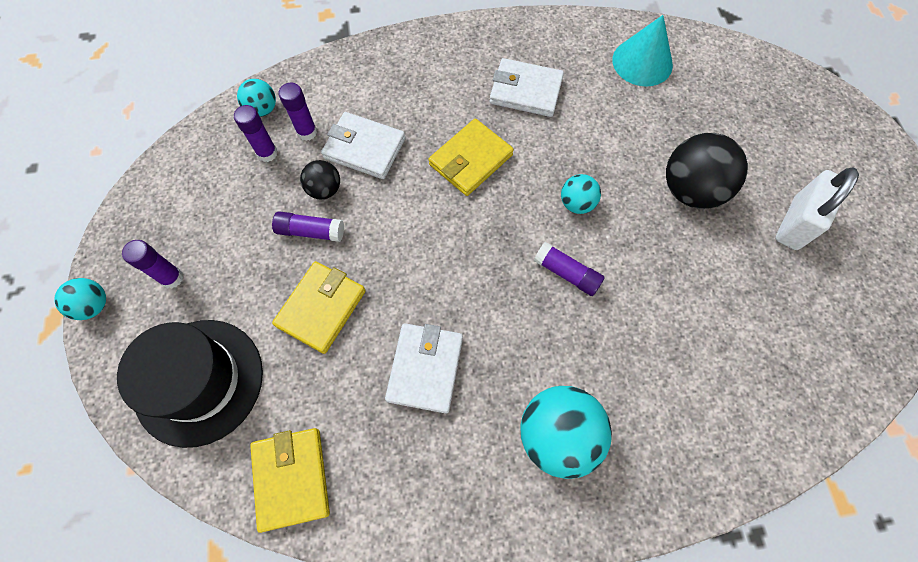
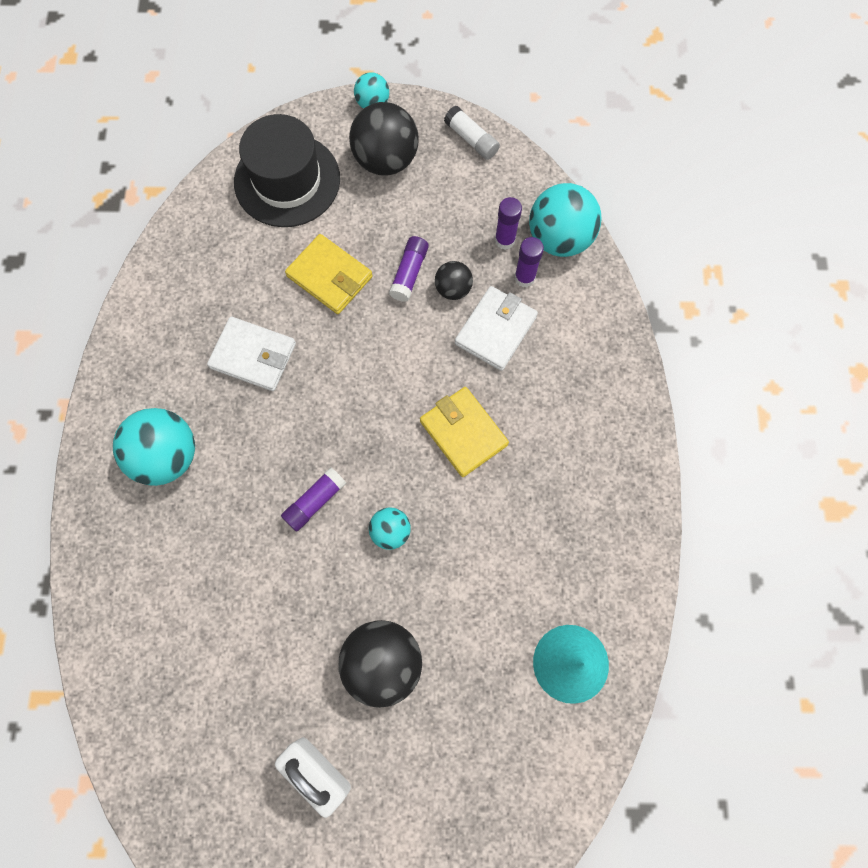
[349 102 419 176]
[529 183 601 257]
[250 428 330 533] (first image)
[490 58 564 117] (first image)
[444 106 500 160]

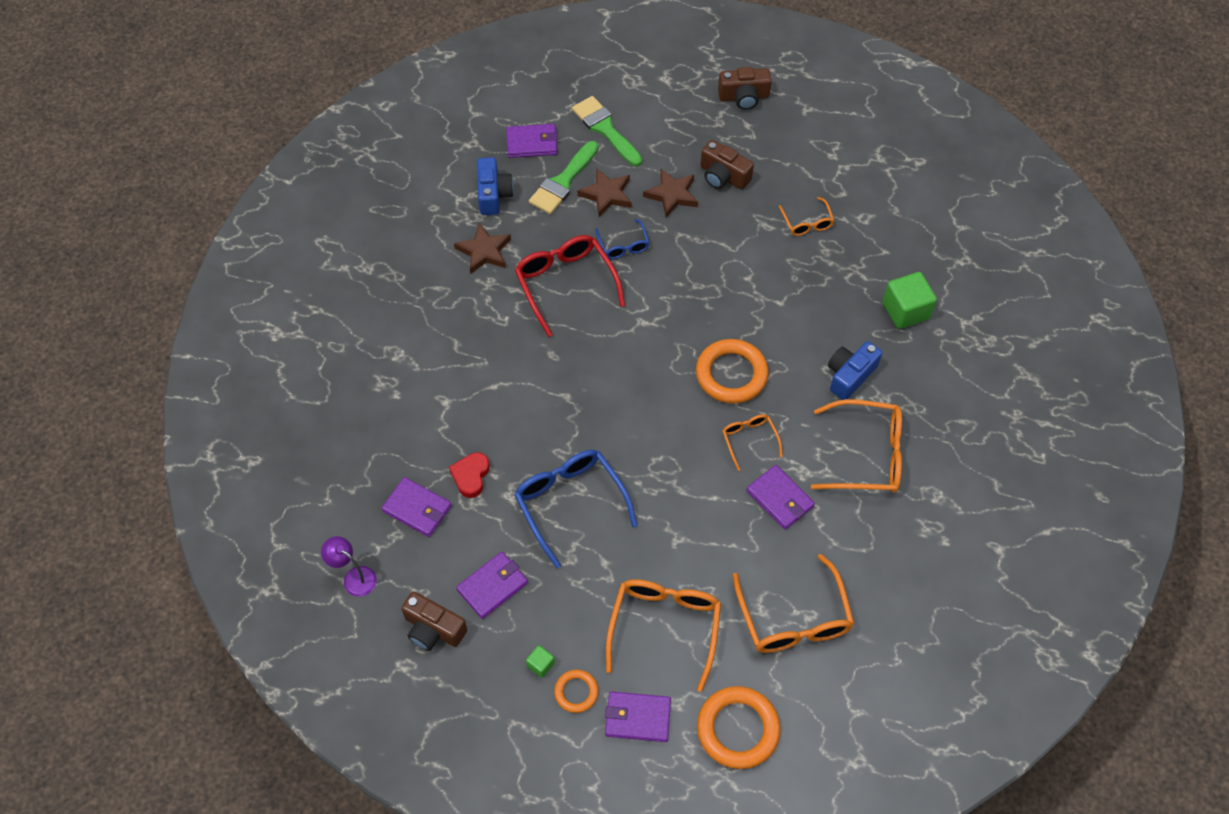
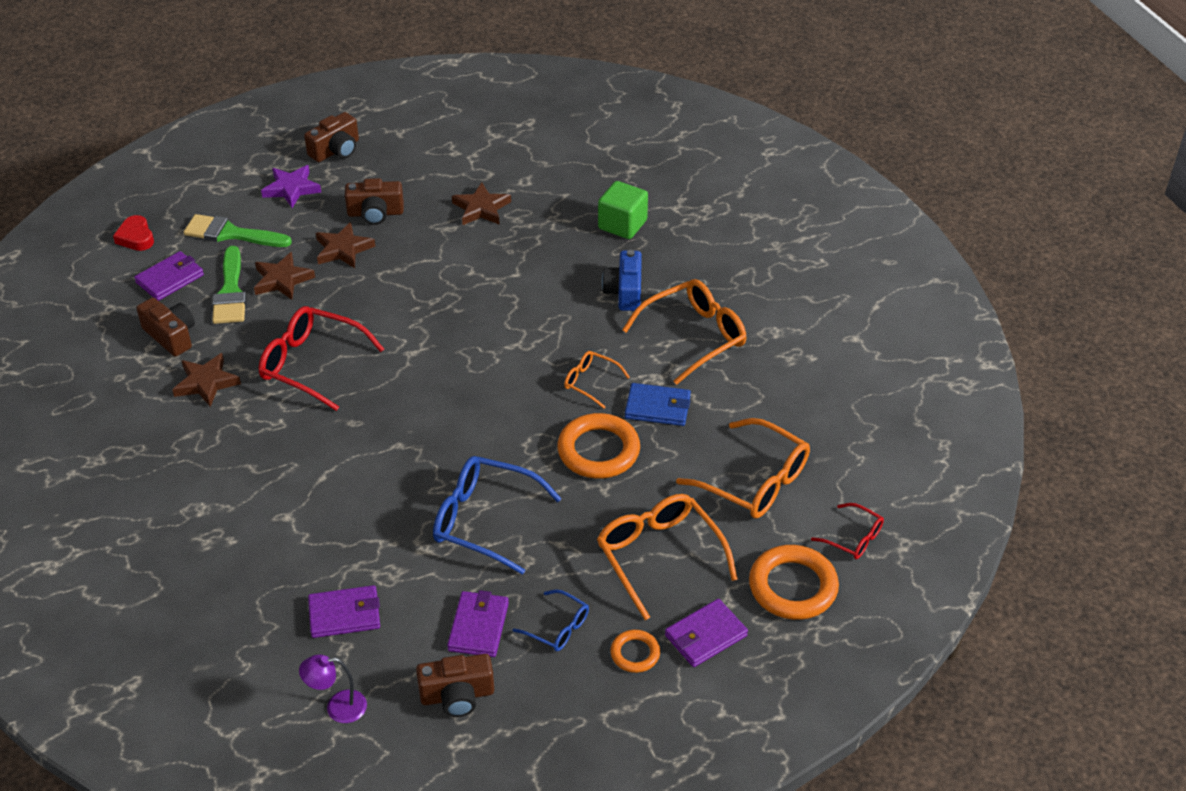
[113 215 154 251]
[136 297 195 357]
[526 645 555 678] (first image)
[513 589 589 651]
[557 413 640 479]
[625 383 691 426]
[452 182 511 225]
[261 165 321 208]
[811 503 884 559]

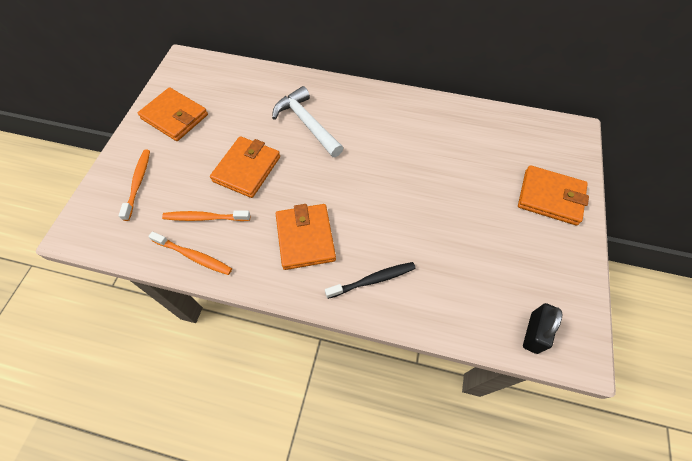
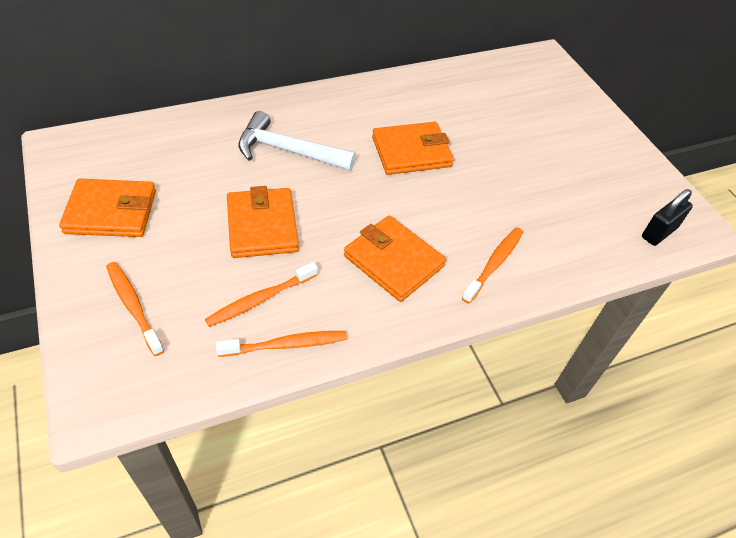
[462 227 523 304]
[372 122 454 175]
[642 189 693 246]

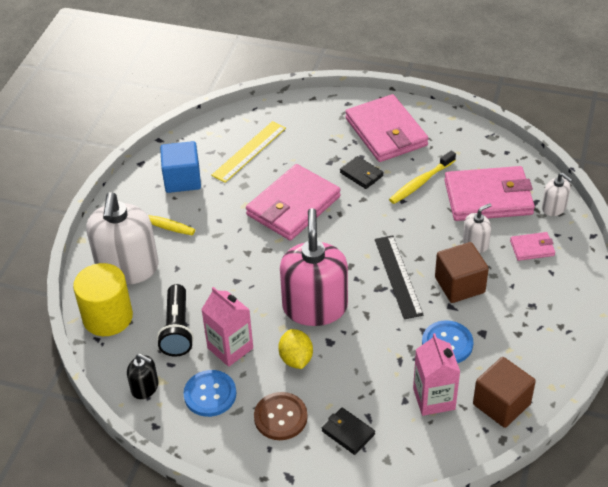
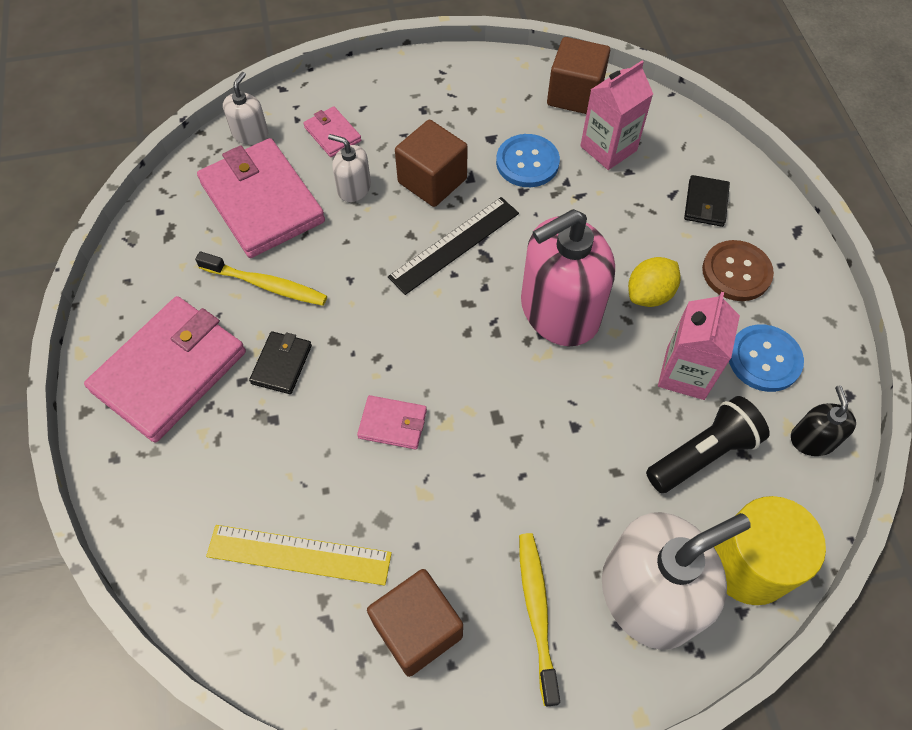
[367 569 463 677]
[357 395 427 450]

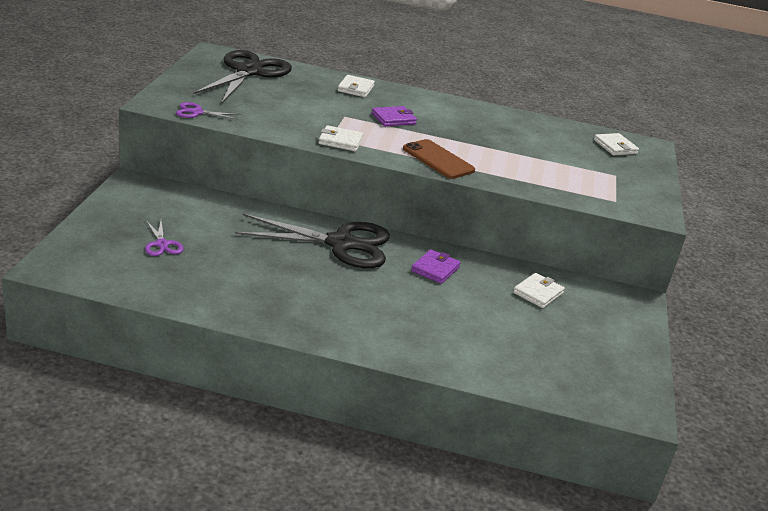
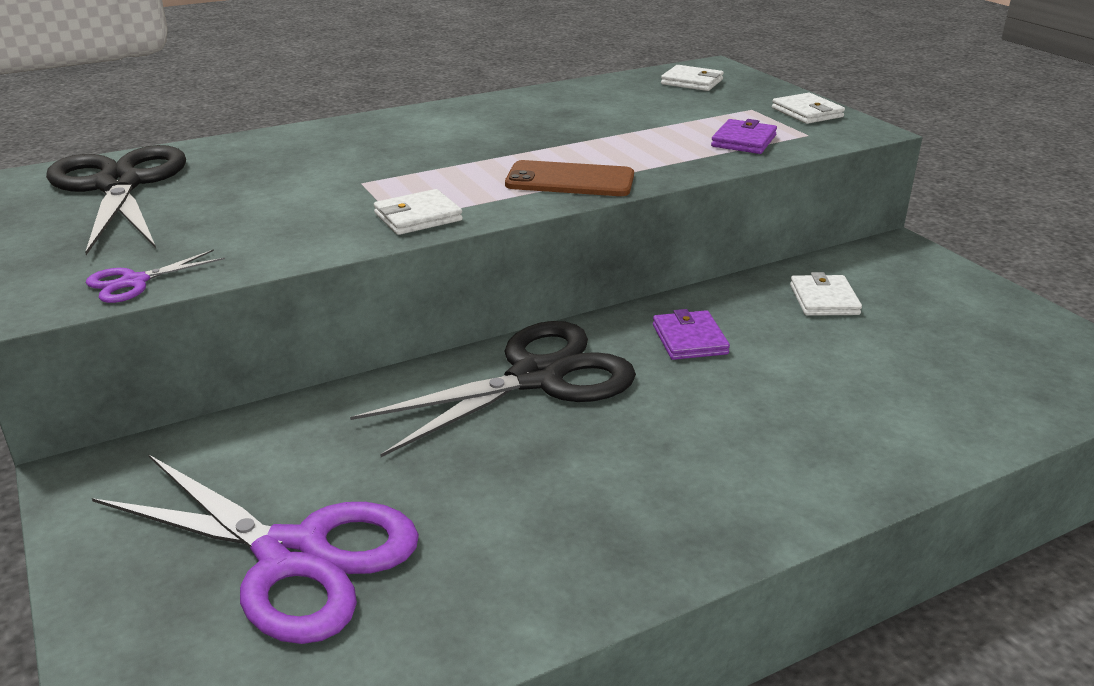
[92 454 419 644]
[772 93 845 124]
[711 119 777 154]

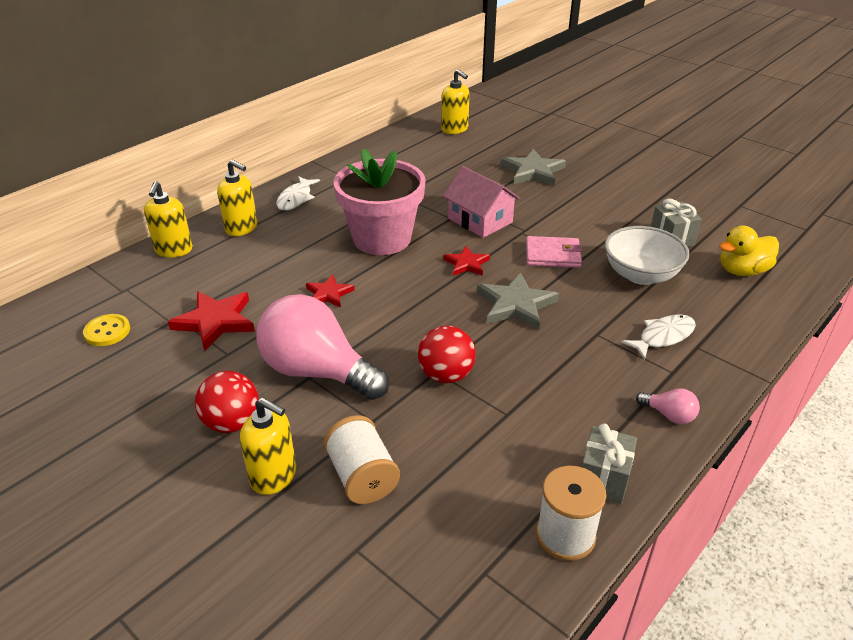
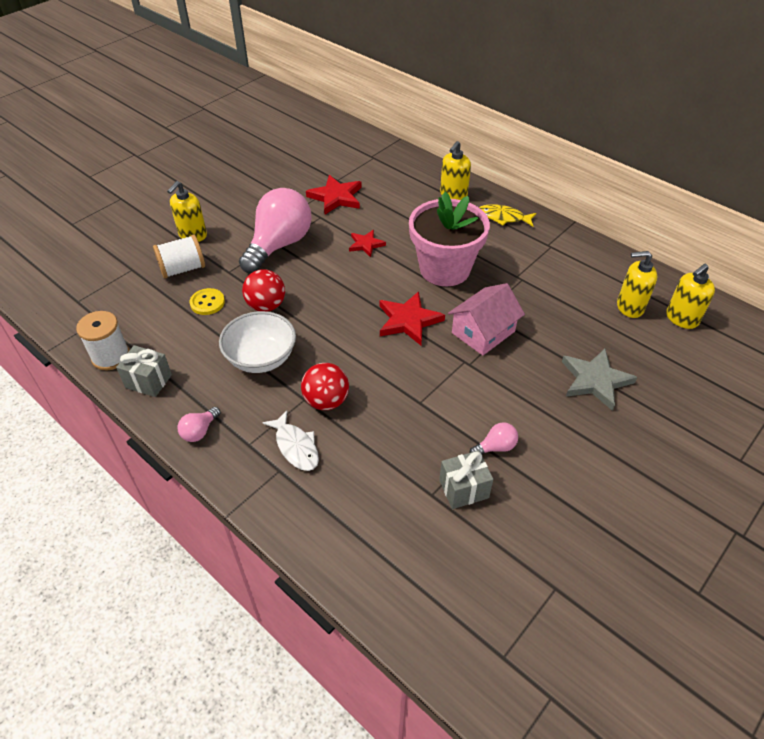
[189 288 225 315]
[617 251 657 318]
[301 363 349 410]
[479 204 536 227]
[379 291 445 345]
[477 272 559 330] (first image)
[526 236 583 268] (first image)
[219 311 296 373]
[719 226 779 276] (first image)
[470 422 518 454]

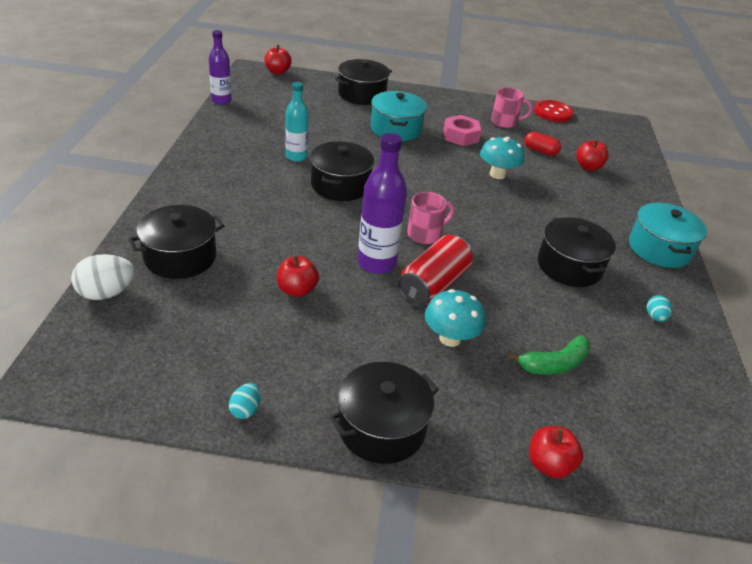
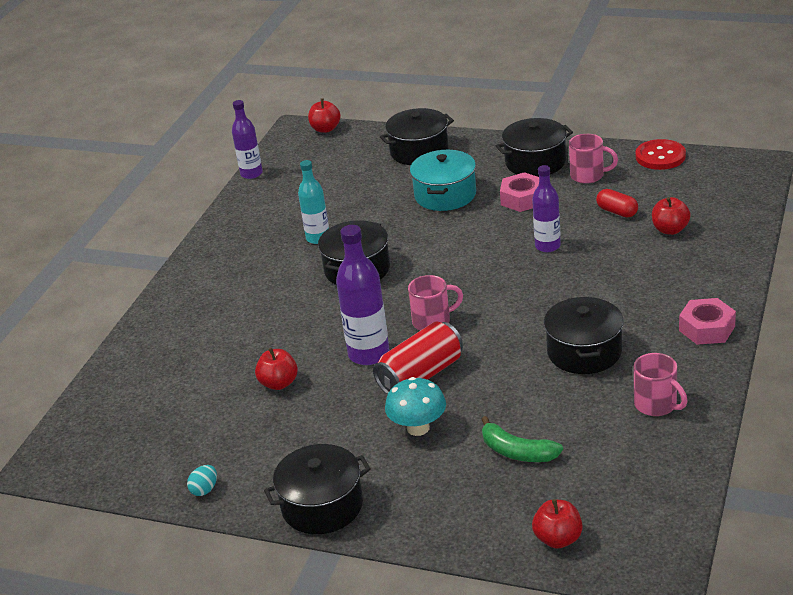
[71 254 136 300] (first image)
[496 118 573 177]
[532 165 561 252]
[481 416 563 462]
[532 499 583 549]
[679 298 736 345]
[634 353 688 416]

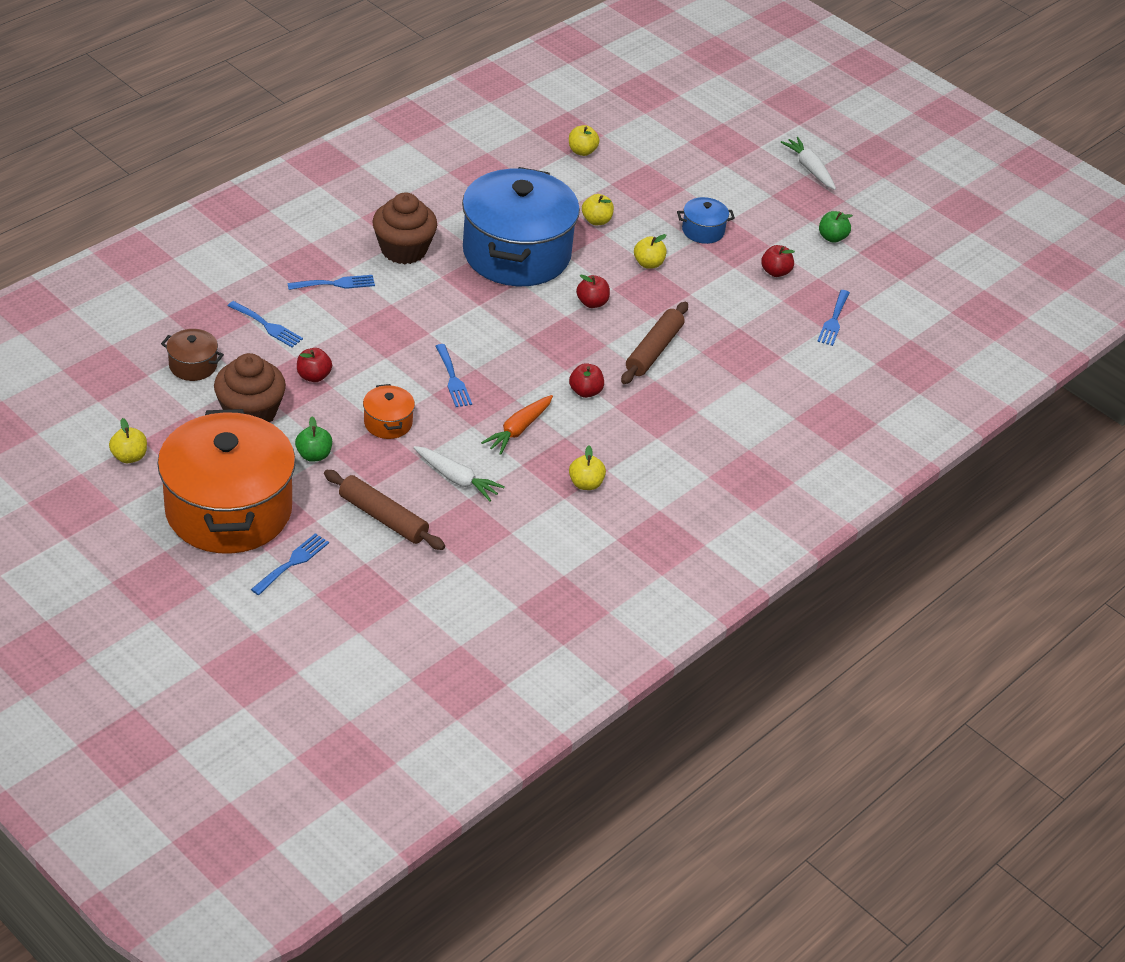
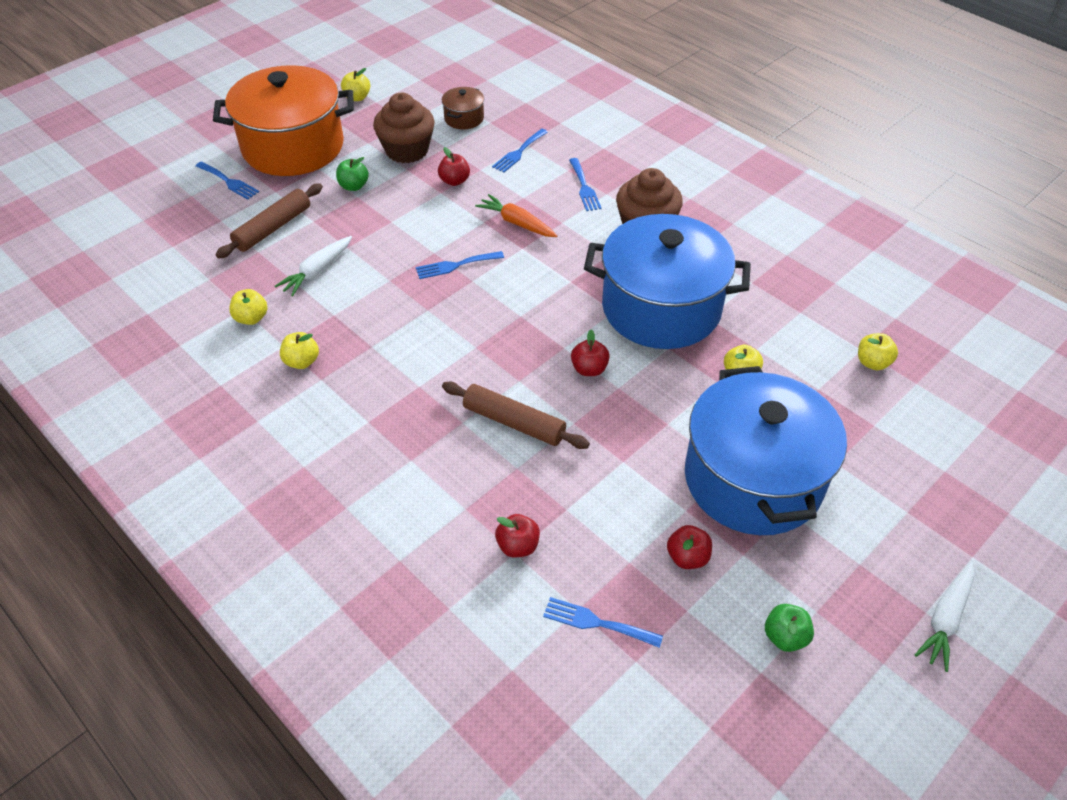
[363 384 415 439] (first image)
[475 194 558 237]
[495 514 540 557]
[229 289 267 325]
[685 366 847 535]
[915 562 974 672]

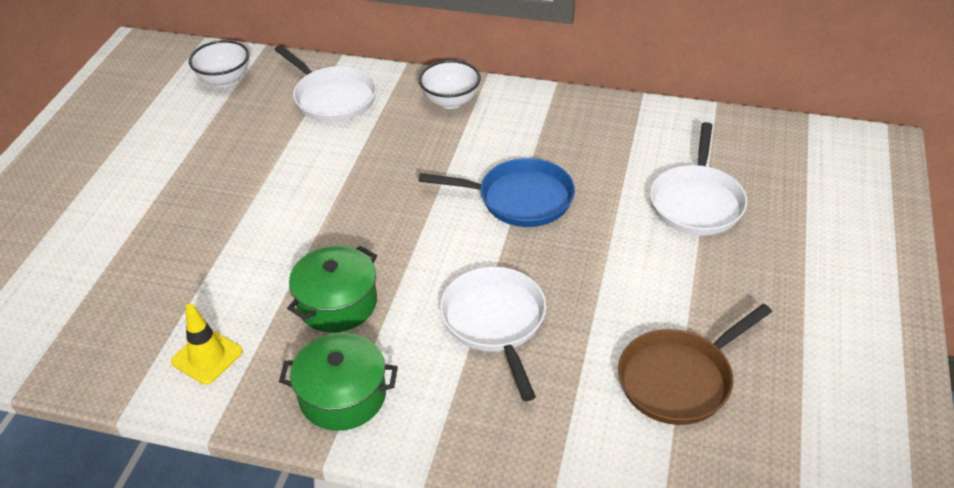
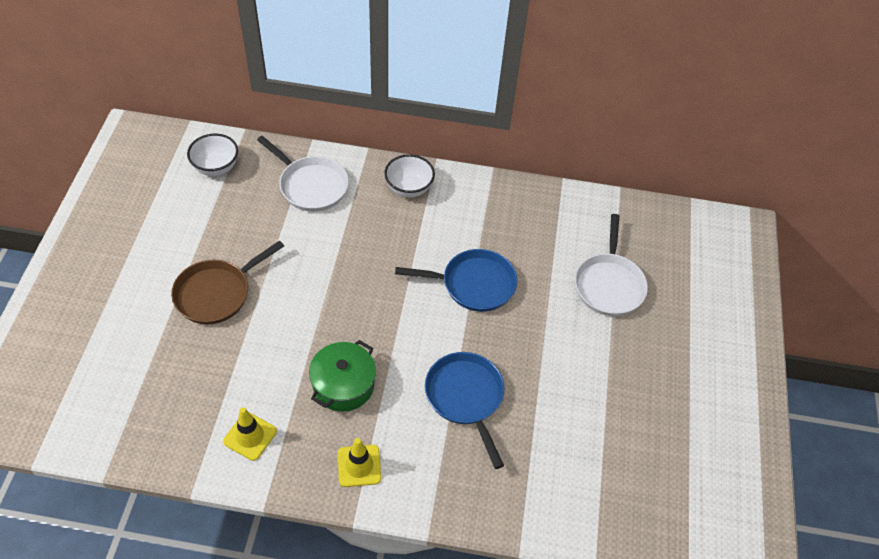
[338 438 381 487]
[425 352 504 469]
[171 240 284 324]

